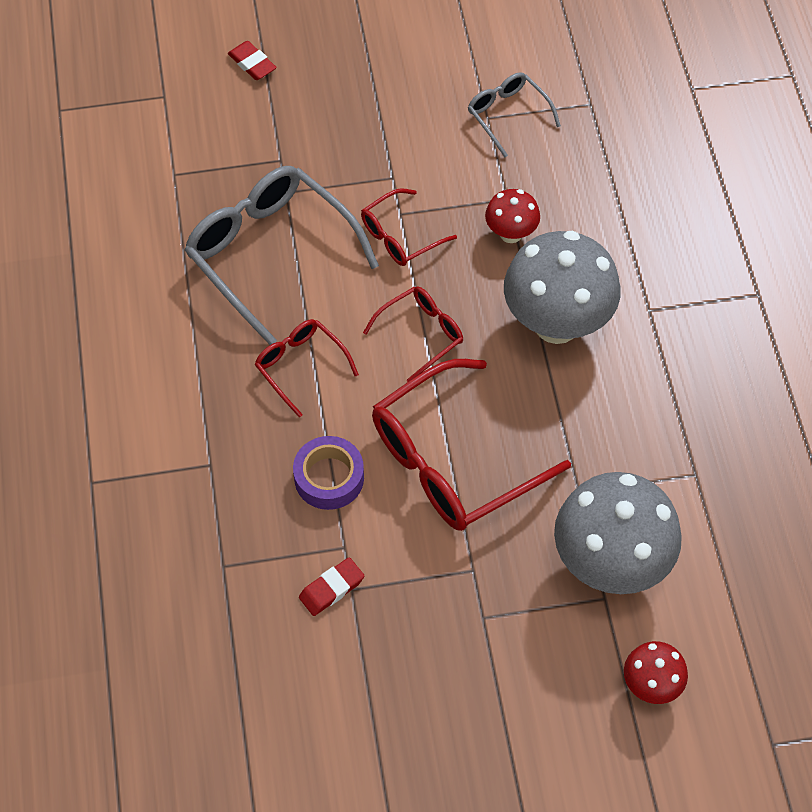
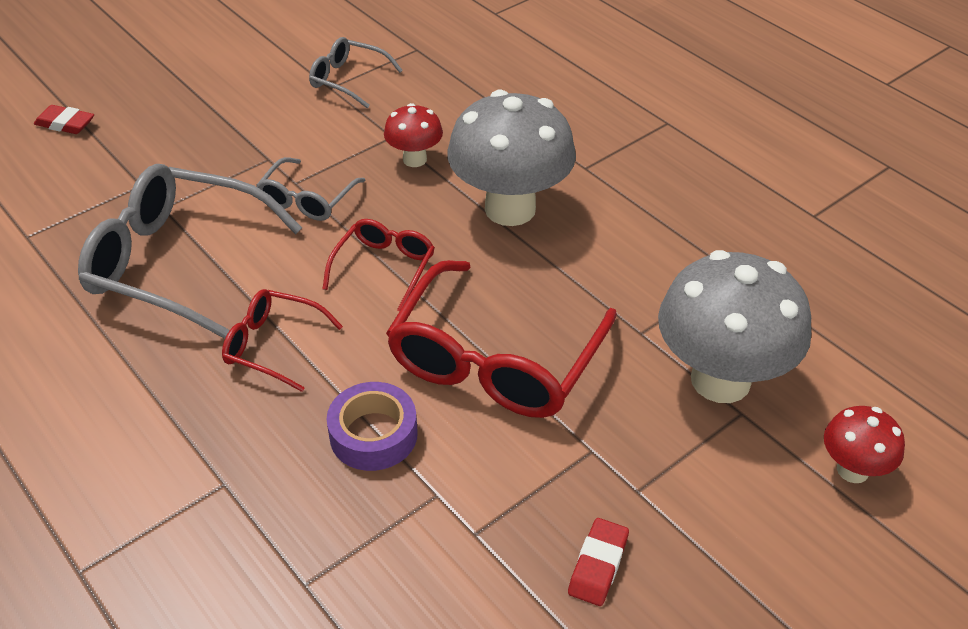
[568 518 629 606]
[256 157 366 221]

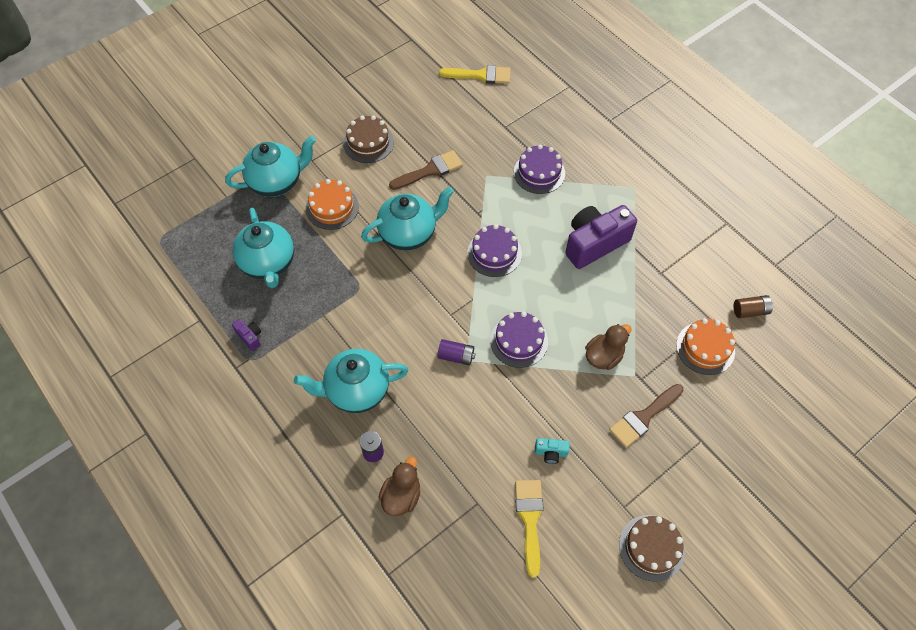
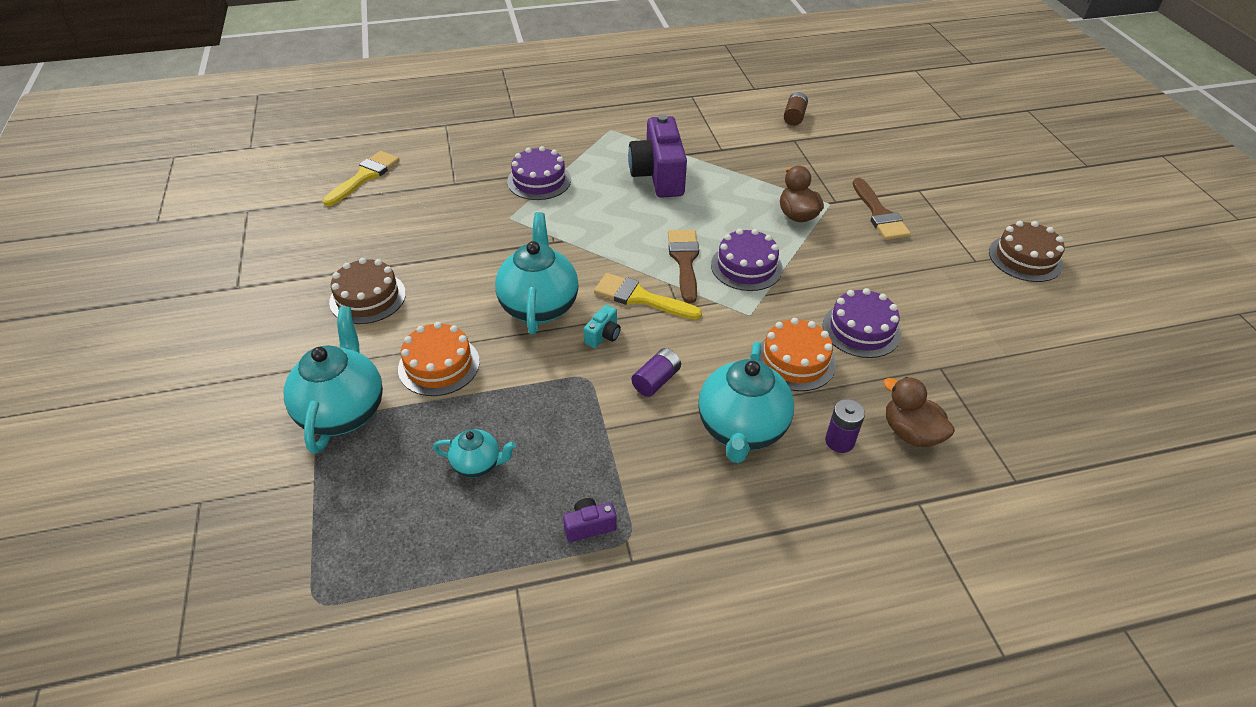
[433 429 516 478]
[668 230 699 303]
[632 348 681 397]
[823 288 901 358]
[594 273 702 320]
[584 305 621 348]
[759 318 836 391]

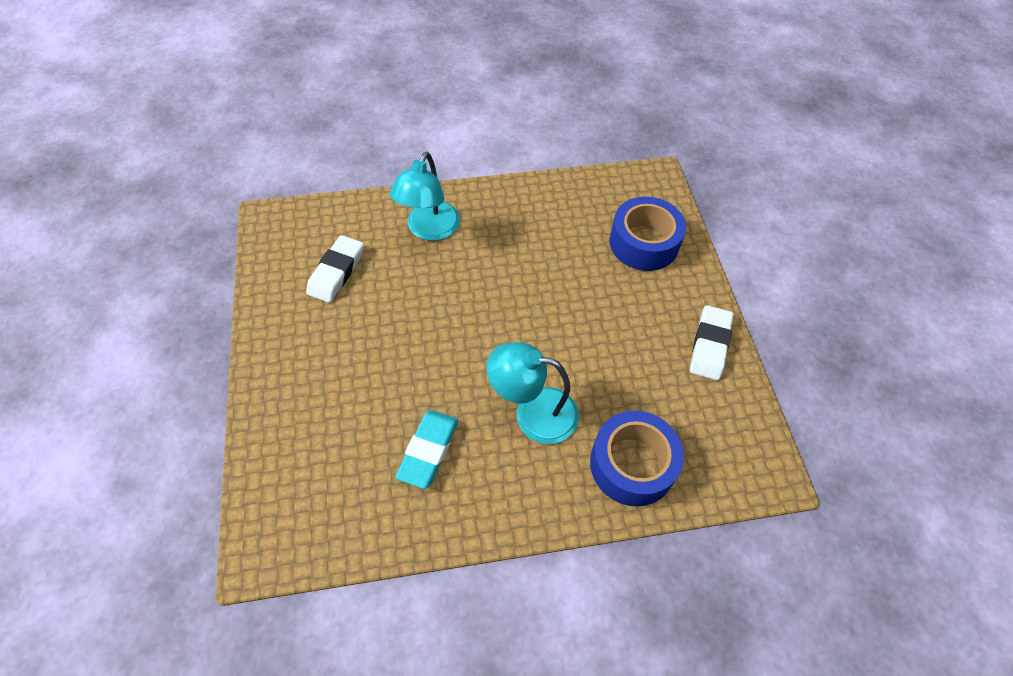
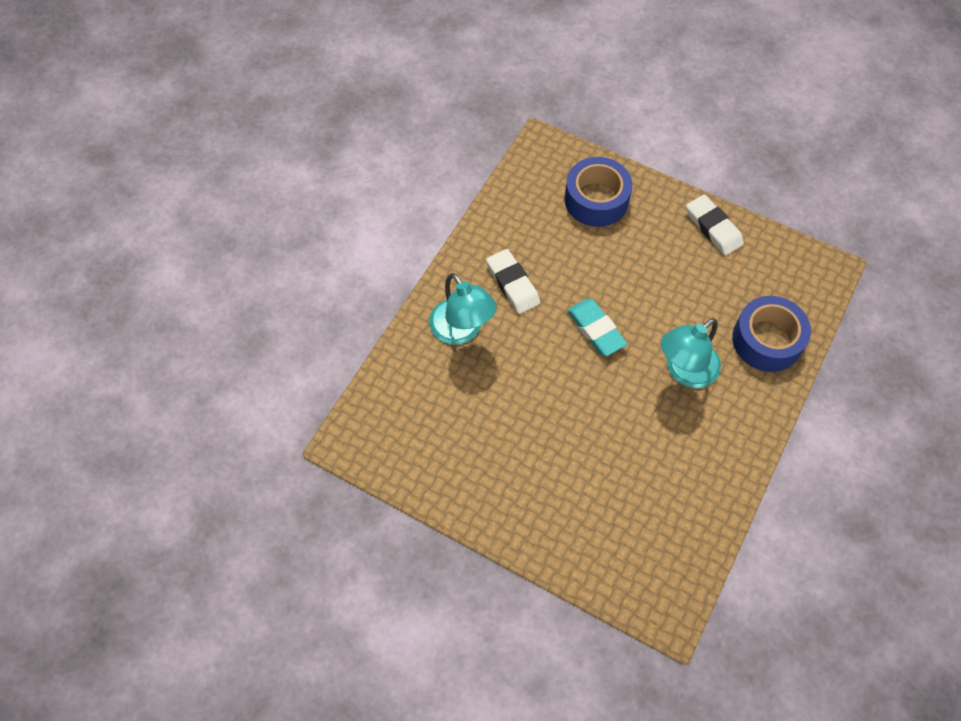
[486 249 540 314]
[567 299 627 356]

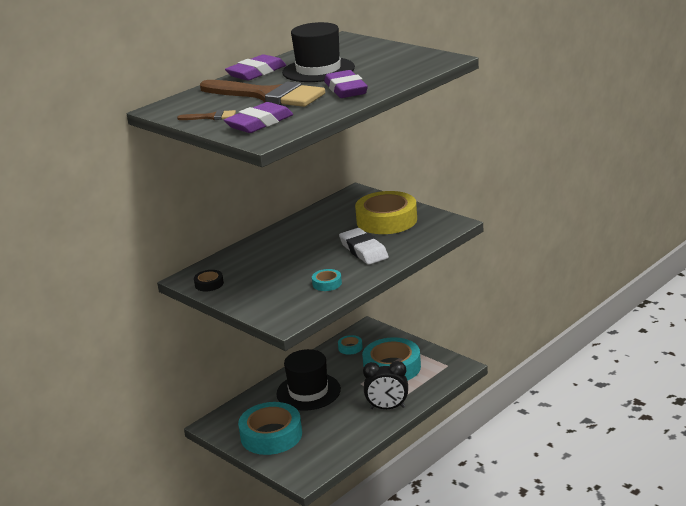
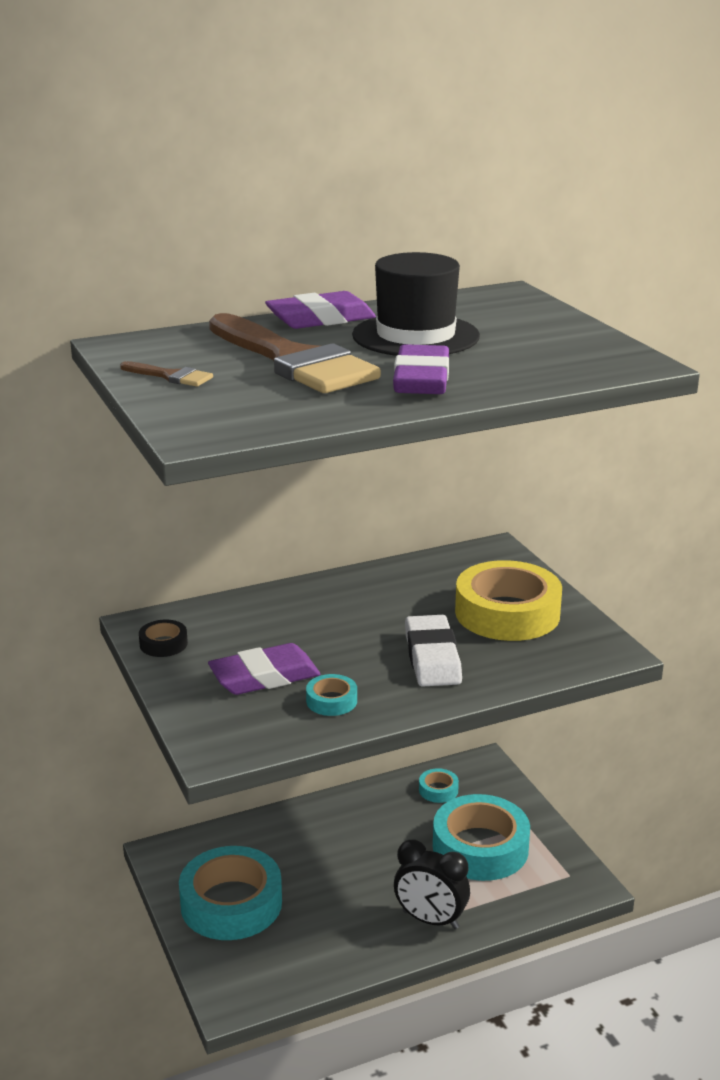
[208 643 320 695]
[276 349 341 411] (first image)

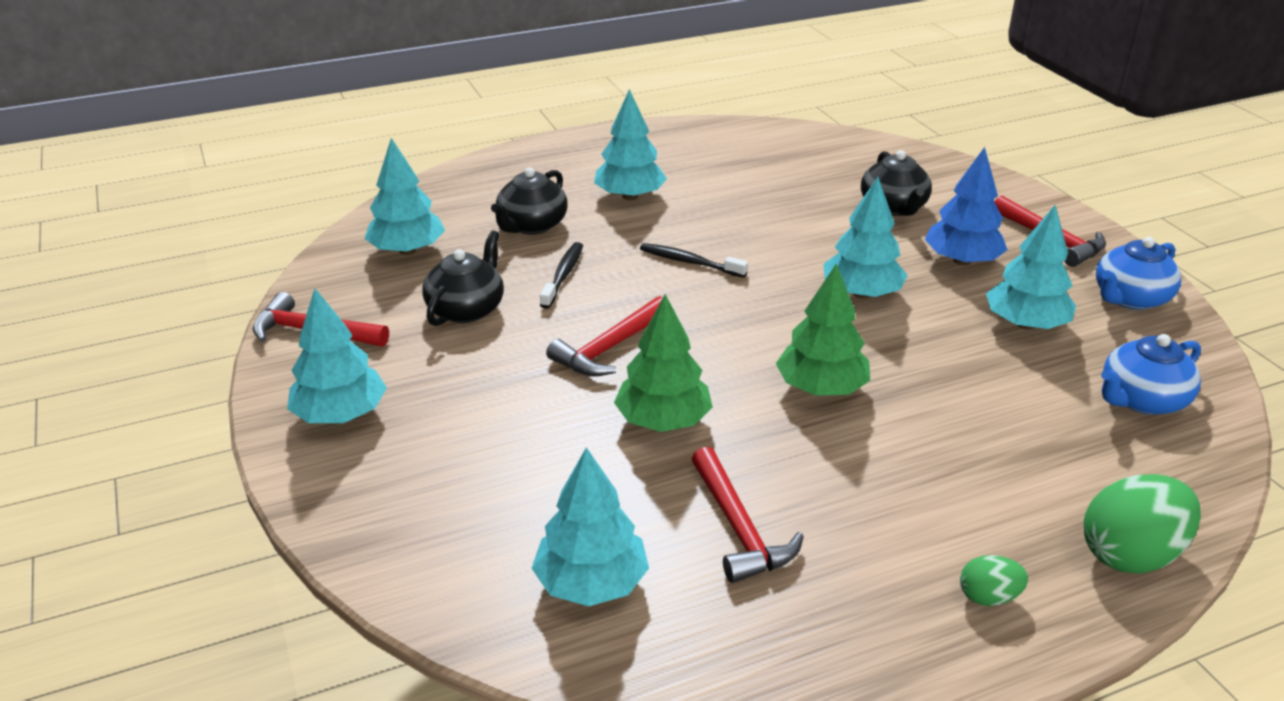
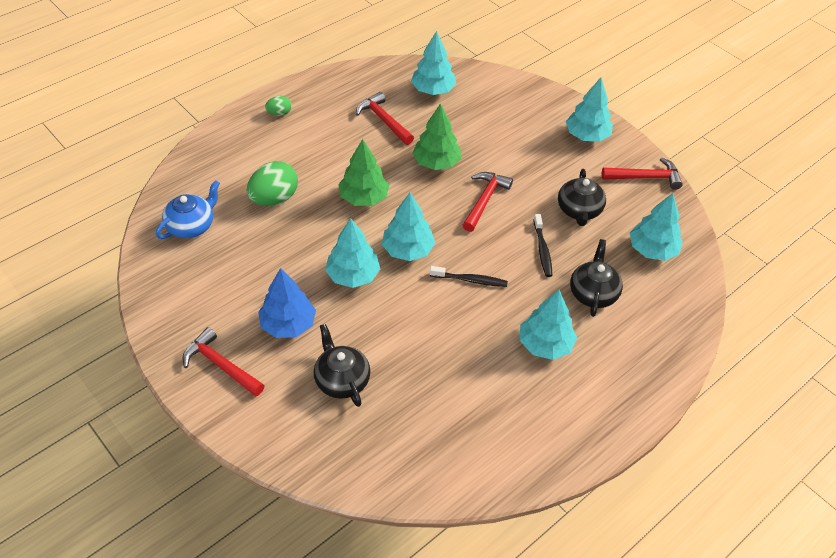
[382 193 435 261]
[247 161 298 206]
[1096 237 1181 310] (first image)

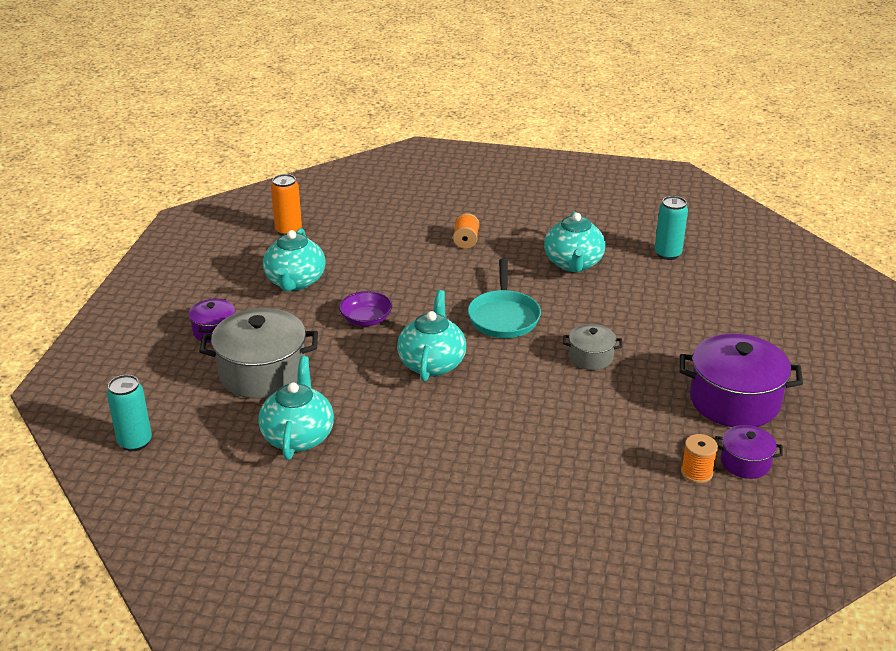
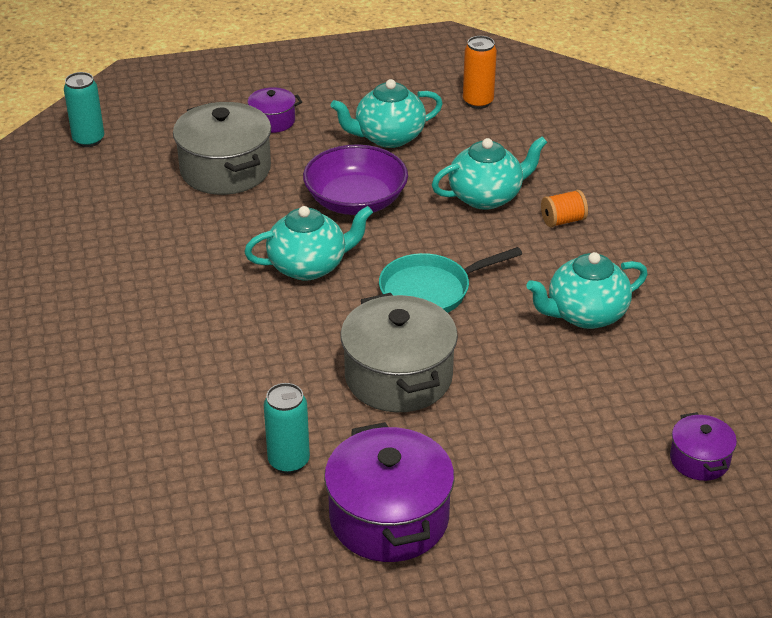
[432 136 547 210]
[303 144 408 215]
[341 293 458 412]
[264 383 310 474]
[681 434 718 483] (first image)
[670 412 737 481]

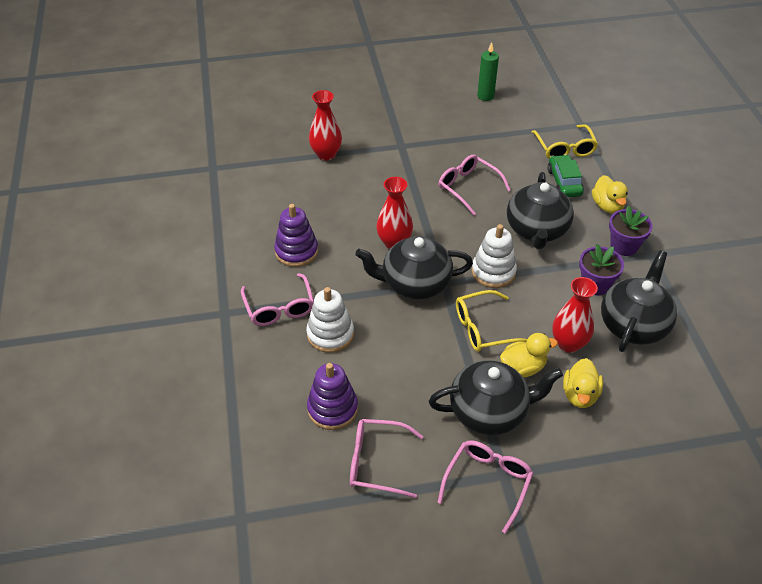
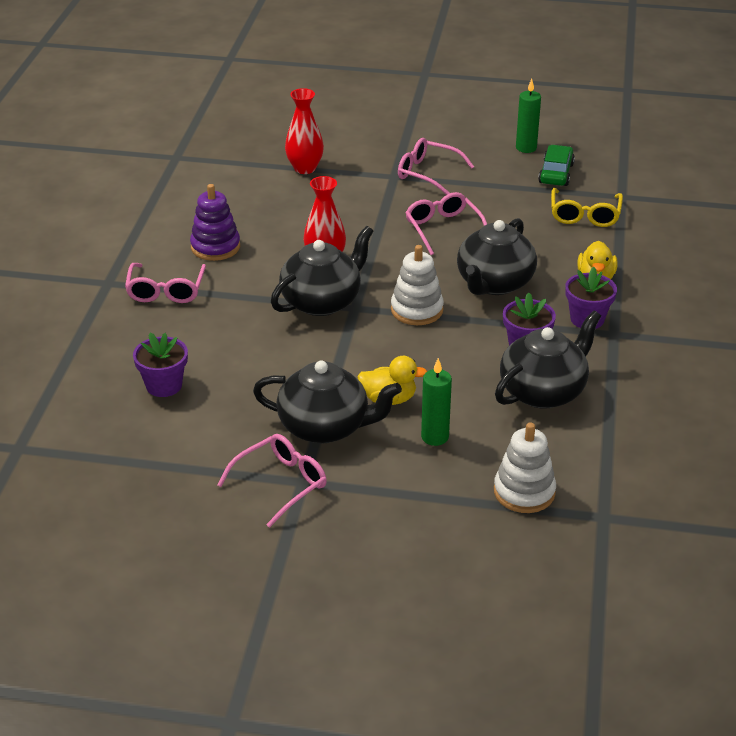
[494 422 556 513]
[133 333 188 397]
[398 138 474 195]
[271 226 374 316]
[456 290 527 352] (first image)
[538 145 575 186]
[552 277 598 353] (first image)
[421 358 452 446]

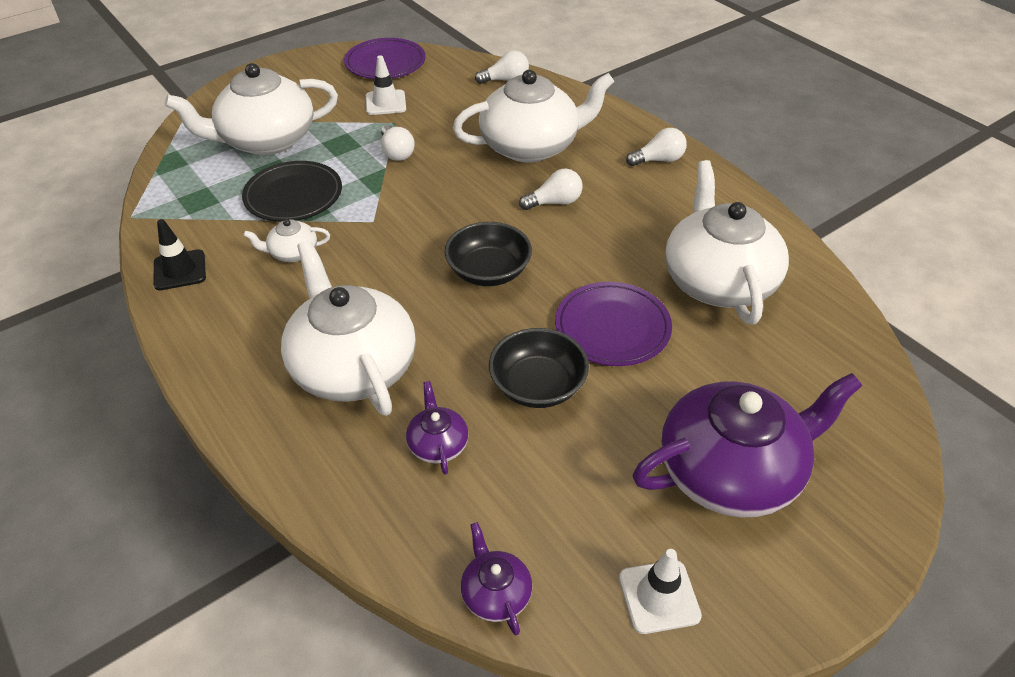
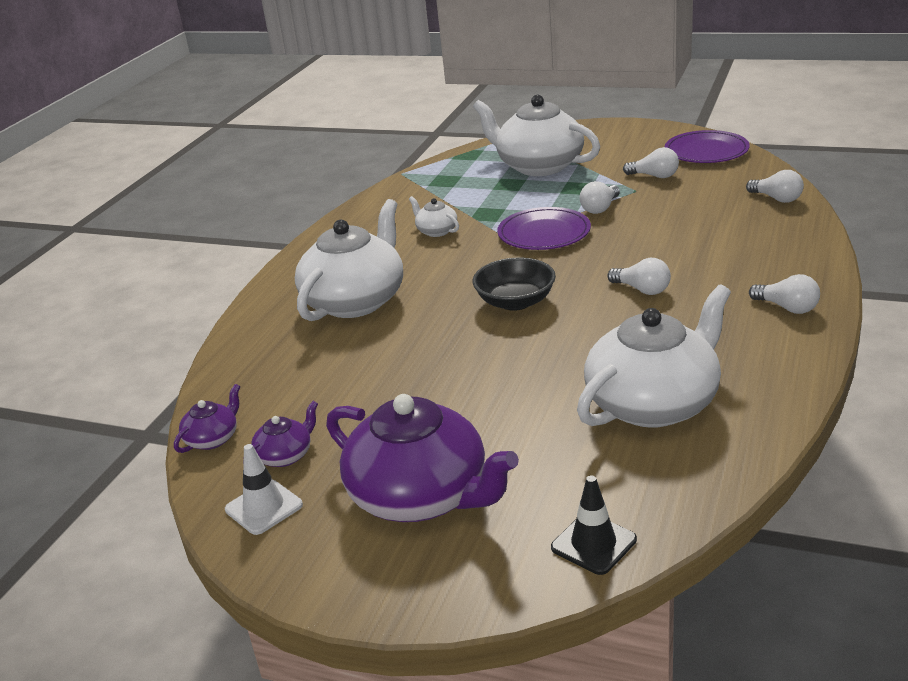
[551 475 637 575]
[242 161 342 222] (first image)
[623 147 679 178]
[243 401 318 467]
[453 70 615 163] (first image)
[489 328 589 408] (first image)
[497 207 591 250]

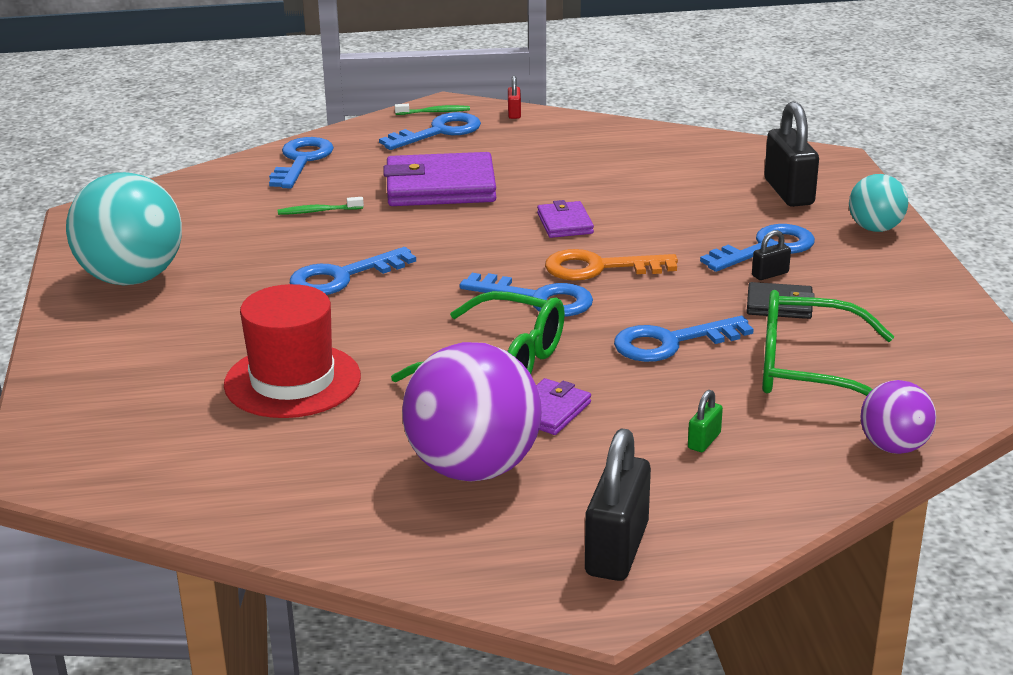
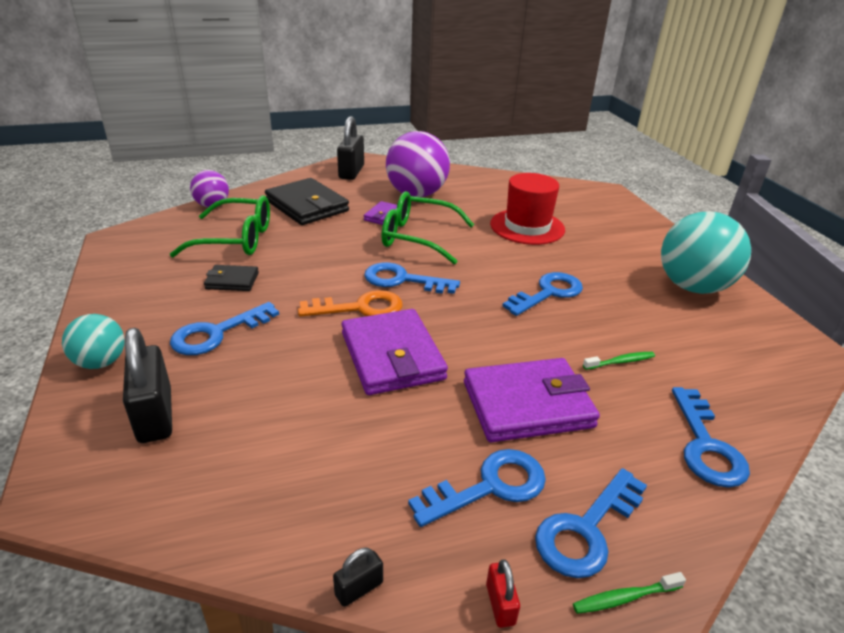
[341 309 448 395]
[408 449 546 527]
[265 178 349 225]
[333 548 383 607]

